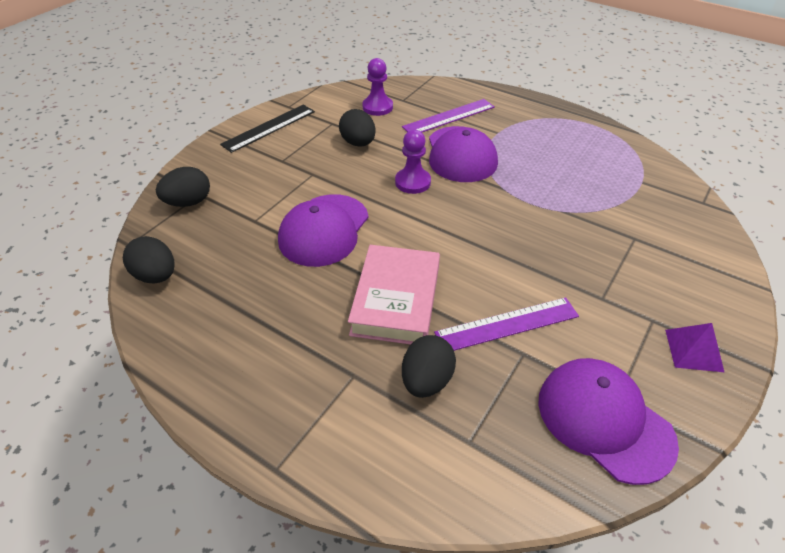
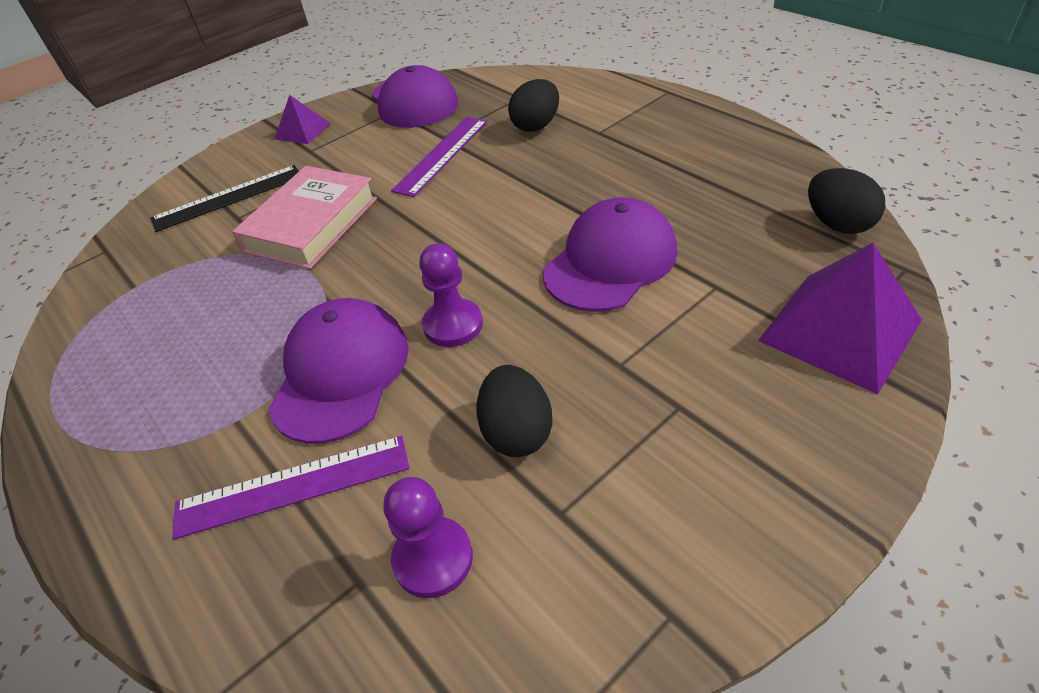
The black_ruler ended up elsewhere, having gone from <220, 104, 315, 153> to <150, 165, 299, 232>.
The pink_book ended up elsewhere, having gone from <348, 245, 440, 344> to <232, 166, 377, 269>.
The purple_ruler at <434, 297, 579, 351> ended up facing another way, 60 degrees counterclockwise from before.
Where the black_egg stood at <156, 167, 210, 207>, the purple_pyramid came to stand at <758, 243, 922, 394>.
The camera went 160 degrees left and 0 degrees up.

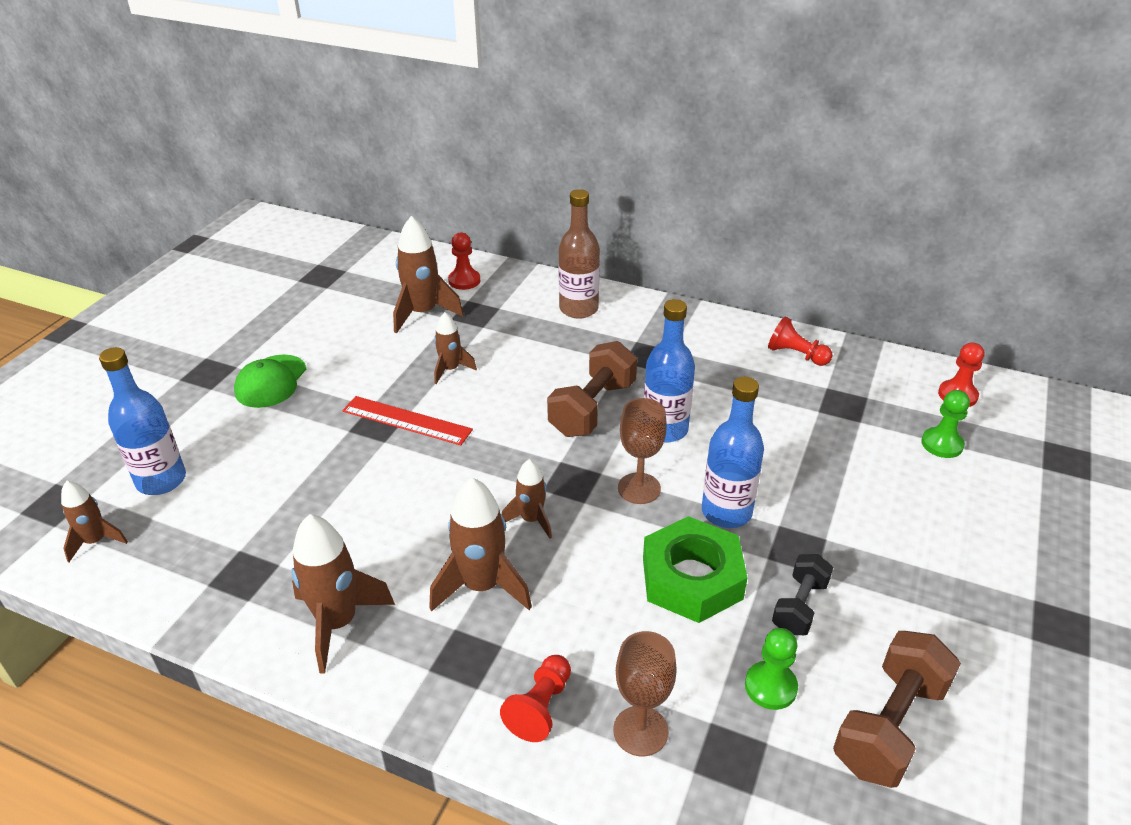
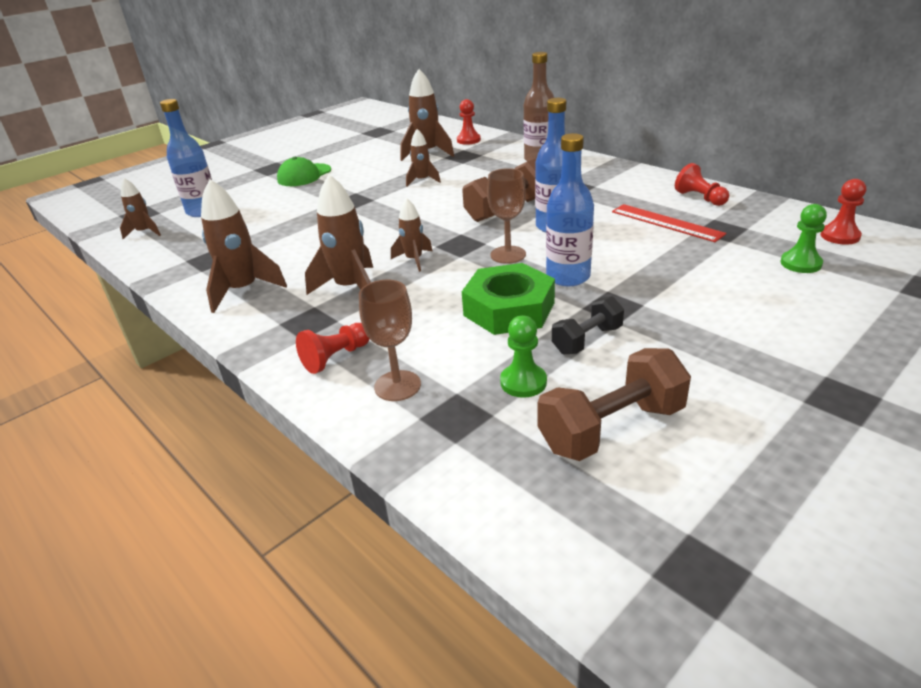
The red_ruler ended up elsewhere, having gone from <342, 396, 473, 445> to <612, 204, 726, 242>.
The camera went 25 degrees right and 5 degrees down.

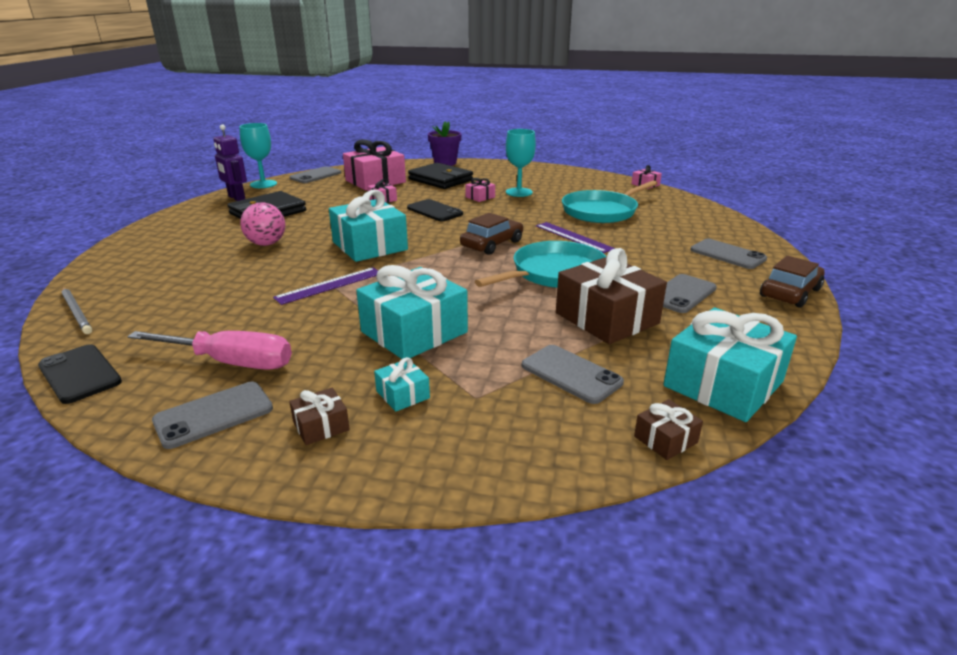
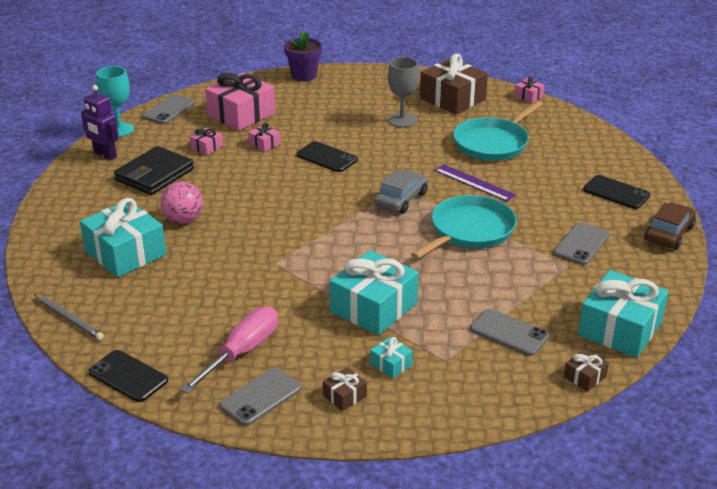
The turquoise_gift ended up elsewhere, having gone from <329, 190, 408, 262> to <80, 198, 166, 277>.
The pink_screwdriver at <127, 331, 292, 370> ended up facing another way, 60 degrees counterclockwise from before.
The pink_gift ended up elsewhere, having gone from <465, 178, 495, 202> to <190, 128, 223, 155>.
What was the brown_car at <460, 213, 523, 255> turned into the grey_car at <374, 170, 428, 214>.
What was the turquoise_goblet at <506, 129, 536, 197> turned into the grey_goblet at <388, 57, 419, 127>.
The brown_gift ended up elsewhere, having gone from <556, 248, 667, 344> to <420, 53, 488, 114>.
What was the grey_phone at <690, 239, 767, 269> turned into the black_phone at <583, 175, 650, 209>.
The second view lost the purple_ruler at <273, 267, 378, 305>.
The second view lost the black_wallet at <408, 163, 473, 189>.
The camera went 10 degrees left and 5 degrees up.

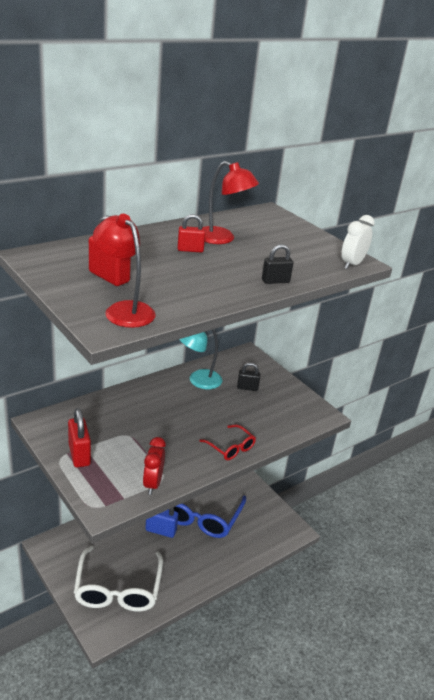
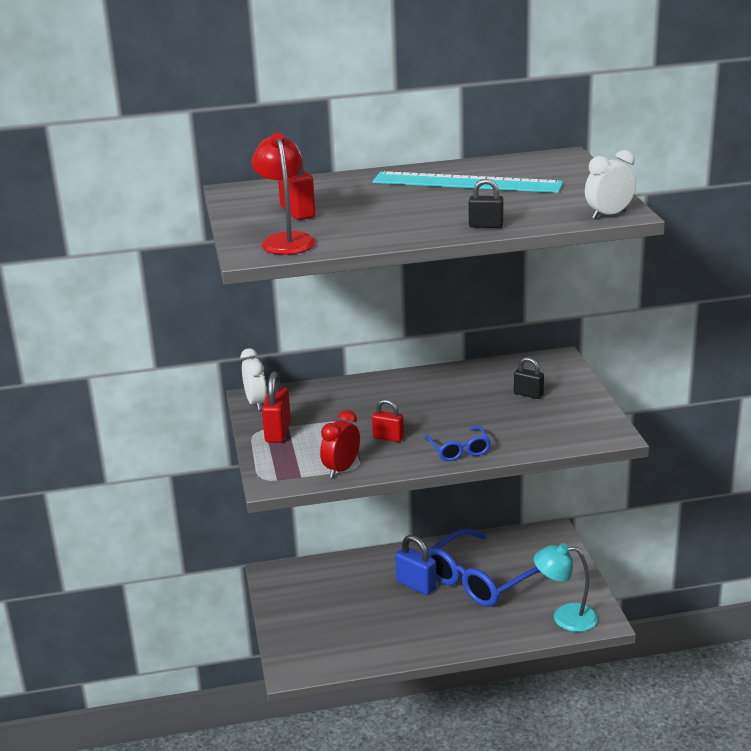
The second view gained the white_clock at <241, 348, 267, 411>.
Where the red_lamp stood at <202, 161, 259, 244>, the turquoise_ruler came to stand at <372, 171, 563, 193>.
The red_padlock ended up elsewhere, having gone from <178, 214, 205, 252> to <372, 399, 404, 442>.
What was the red_glasses at <199, 424, 256, 460> turned into the blue_glasses at <425, 426, 491, 461>.
The turquoise_lamp ended up elsewhere, having gone from <179, 329, 222, 389> to <534, 543, 598, 632>.
The second view lost the white_glasses at <74, 546, 163, 612>.
The camera went 30 degrees right and 5 degrees down.

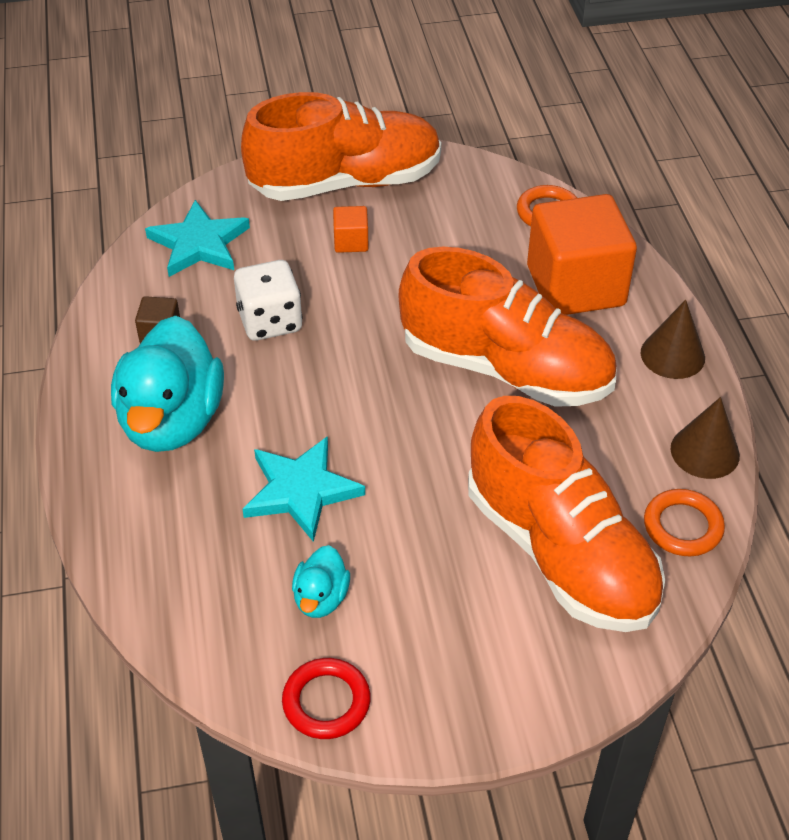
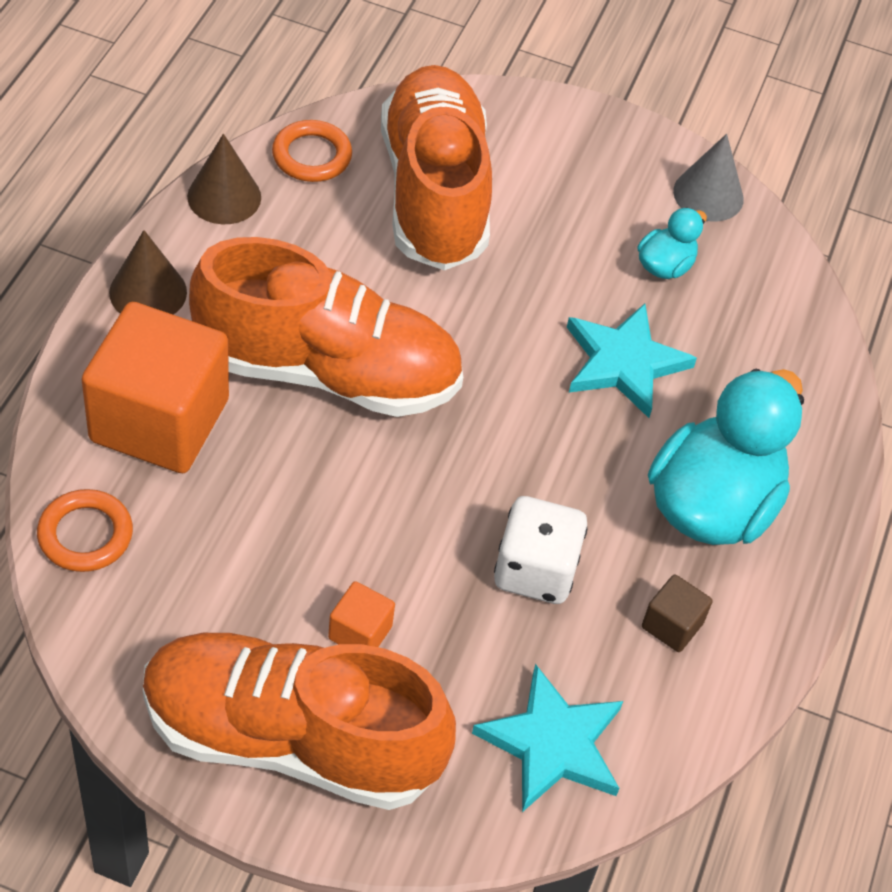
The orange_shoe at <398, 246, 617, 407> ended up facing another way, 135 degrees clockwise from before.
Where the red_ring stood at <282, 658, 371, 739>, the grey_cone came to stand at <673, 134, 744, 221>.
The camera went 155 degrees left and 5 degrees up.

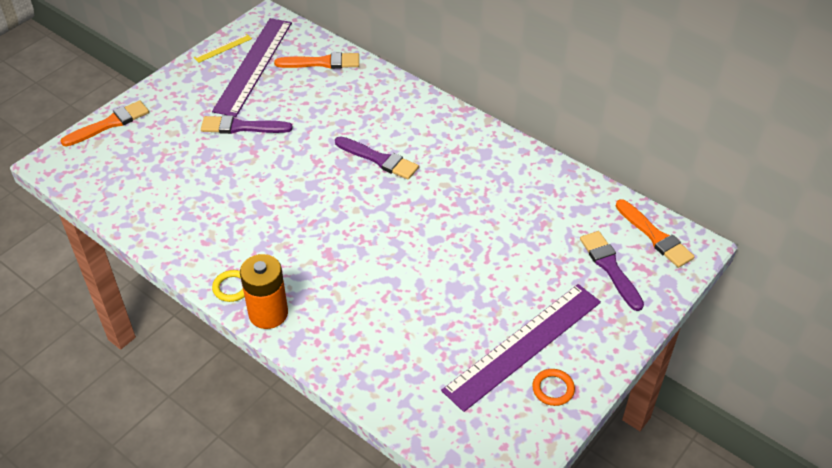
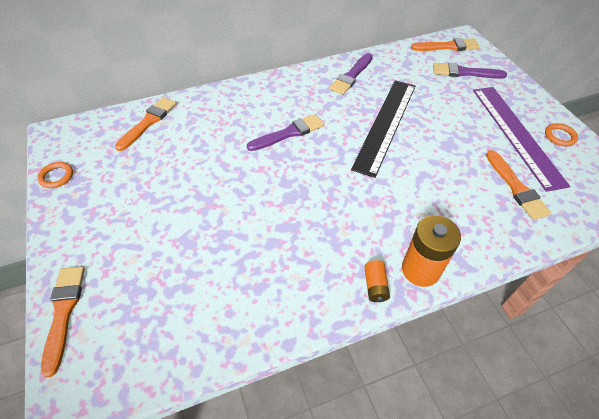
Where the yellow_ruler stood at <194, 34, 252, 63>, the orange_ring came to stand at <37, 162, 73, 188>.
The purple_brush ended up elsewhere, having gone from <201, 115, 293, 134> to <330, 53, 373, 95>.
The second view gained the black_ruler at <351, 80, 415, 178>.
Where the yellow_ring stood at <212, 270, 245, 302>, the orange_battery came to stand at <364, 260, 390, 302>.
The second view gained the orange_brush at <486, 150, 551, 220>.
The second view lost the purple_ruler at <212, 18, 292, 117>.
The camera went 60 degrees left and 5 degrees up.

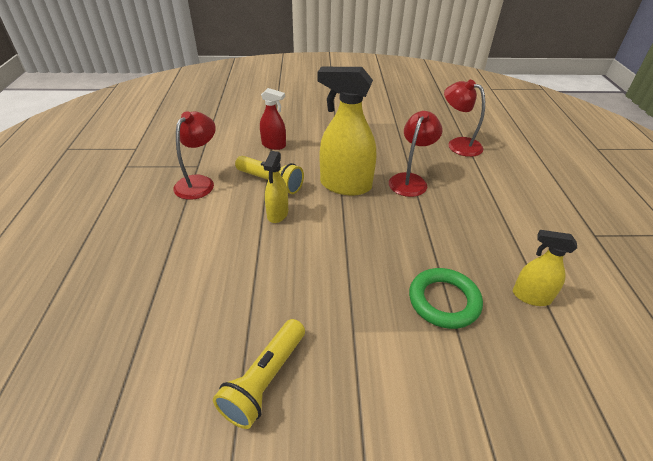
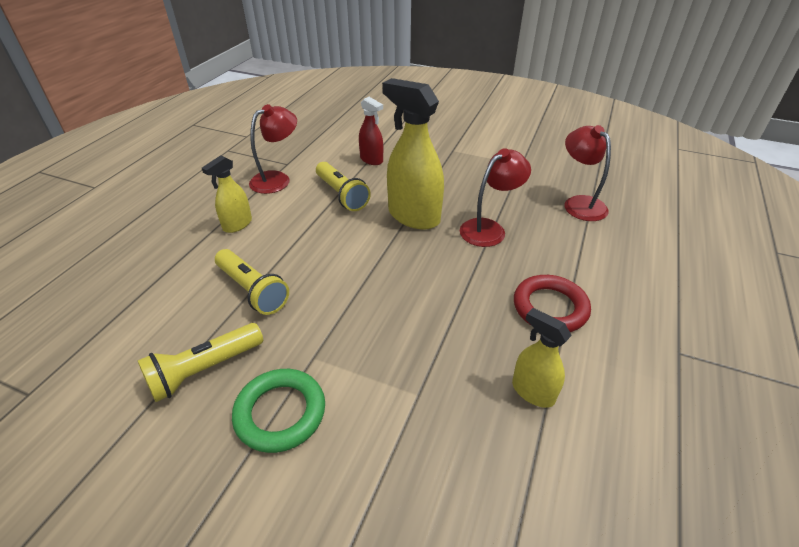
The yellow_spray_bottle ended up elsewhere, having gone from <264, 151, 288, 223> to <202, 155, 252, 233>.
The second view gained the yellow_flashlight at <215, 249, 289, 315>.
The green_ring ended up elsewhere, having gone from <409, 268, 483, 329> to <232, 369, 325, 453>.
The second view gained the red_ring at <514, 275, 591, 332>.
The camera went 25 degrees right and 0 degrees up.

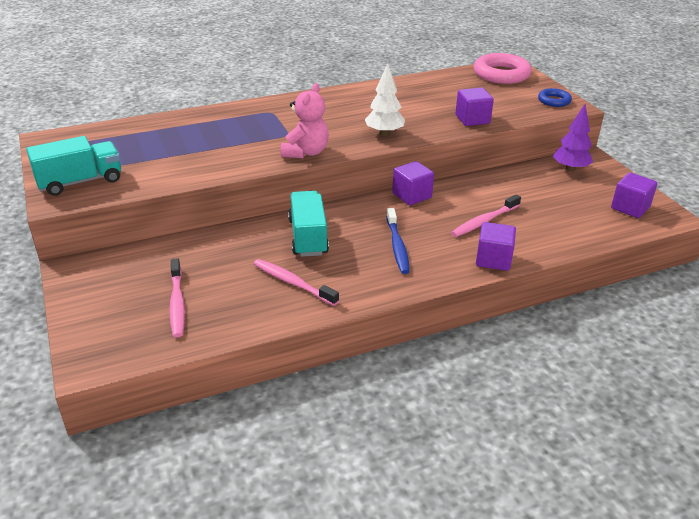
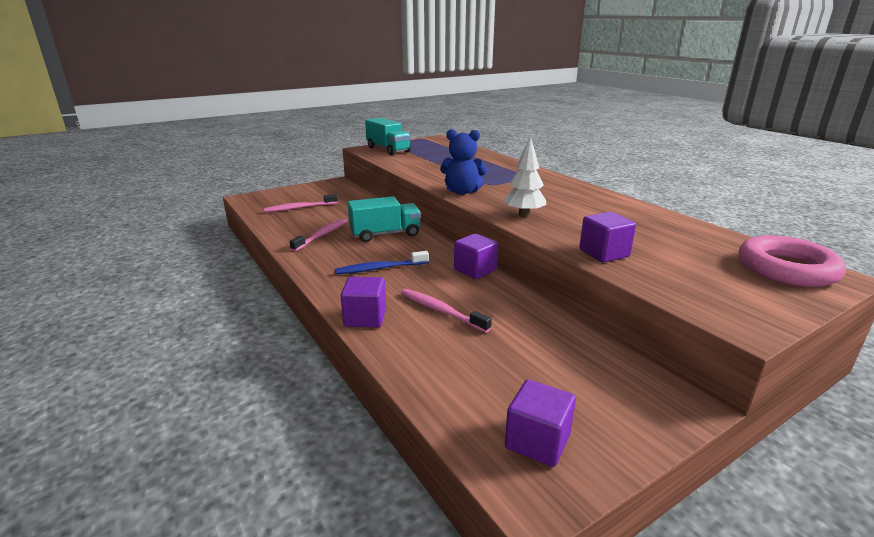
What was the pink_teddy_bear at <281, 83, 329, 158> turned into the blue_teddy_bear at <440, 129, 487, 195>.
The second view lost the blue_ring at <538, 88, 572, 107>.
The second view lost the purple_tree at <553, 104, 593, 172>.
The camera went 80 degrees right and 10 degrees down.

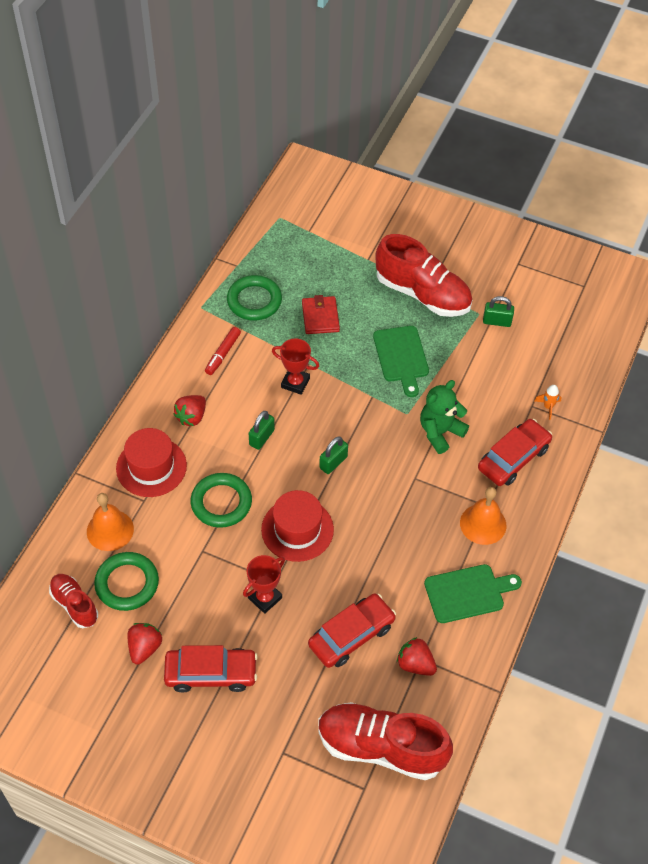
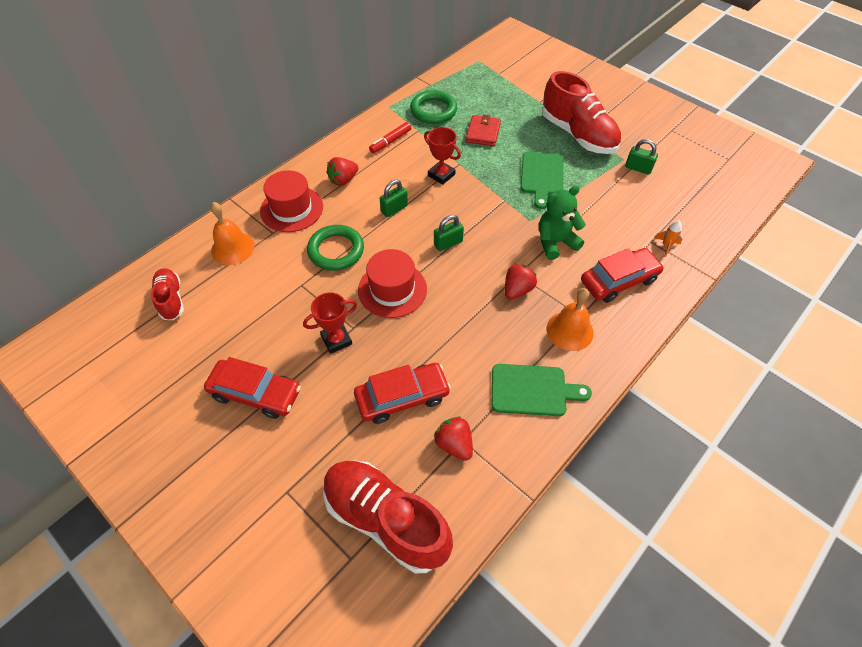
The red_strawberry ended up elsewhere, having gone from <127, 623, 162, 665> to <505, 263, 537, 300>.
The second view lost the green_ring at <94, 552, 159, 611>.
The camera went 20 degrees right and 0 degrees up.

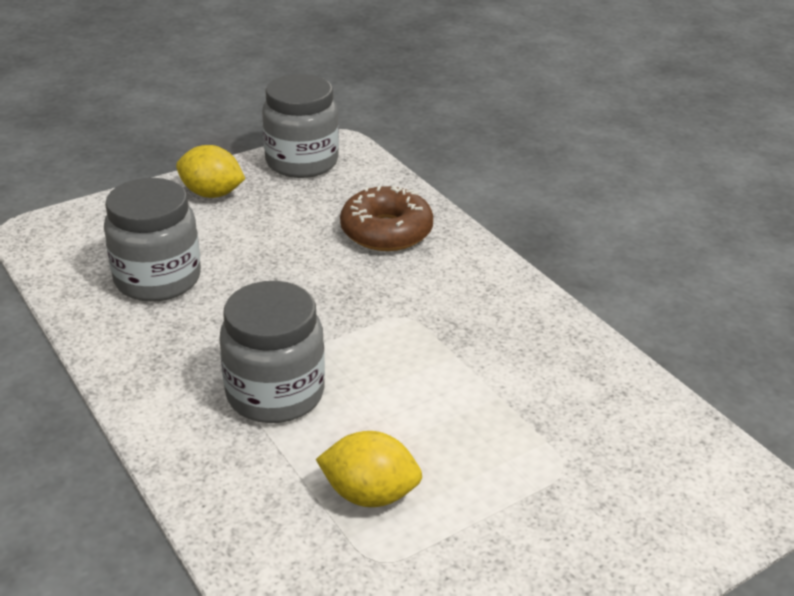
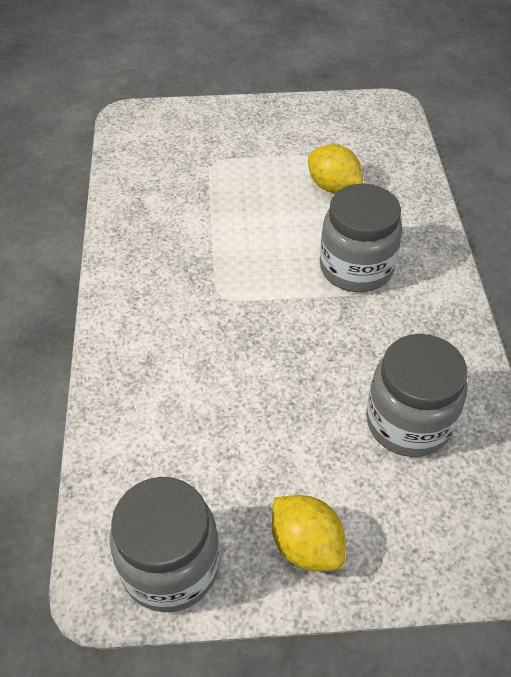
The second view lost the brown_donut at <340, 186, 433, 251>.
The camera went 150 degrees left and 15 degrees up.

